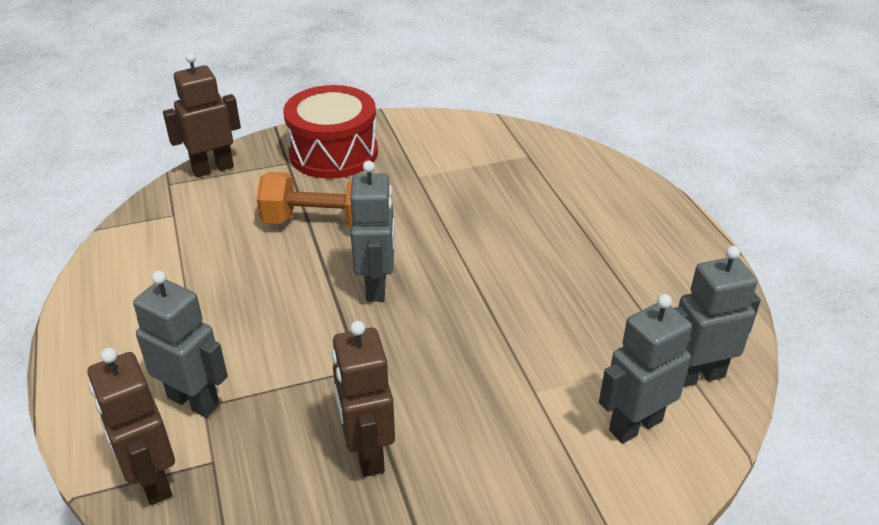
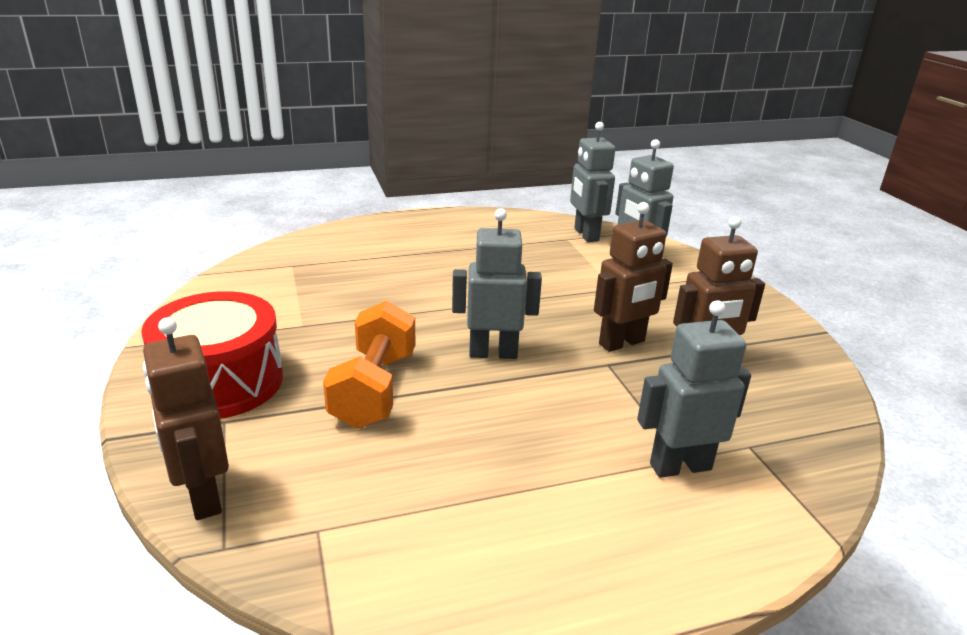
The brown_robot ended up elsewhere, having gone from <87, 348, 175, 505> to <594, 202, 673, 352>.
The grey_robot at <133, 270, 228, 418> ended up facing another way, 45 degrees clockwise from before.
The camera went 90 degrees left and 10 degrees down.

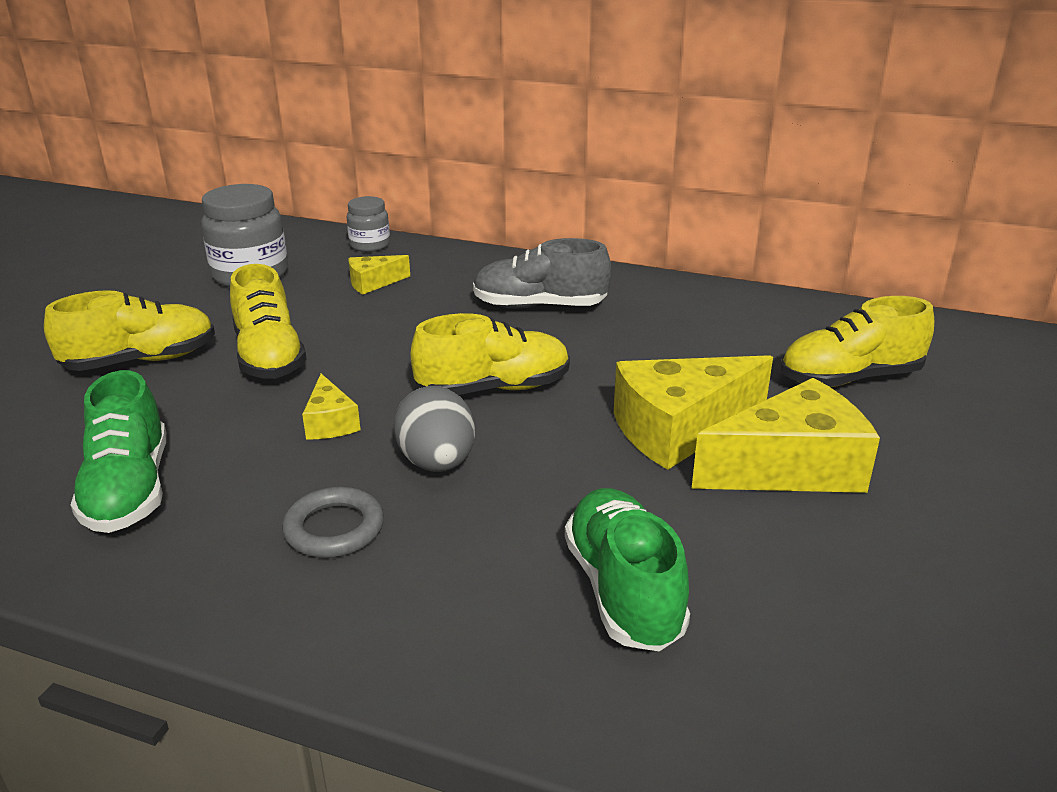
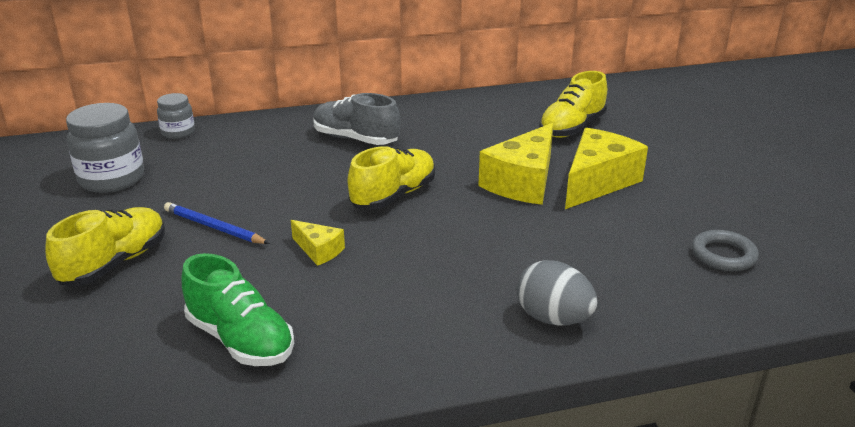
Where the yellow_shoe stood at <230, 264, 307, 379>, the blue_pencil came to stand at <164, 202, 270, 244>.
The grey_shoe at <473, 238, 611, 308> ended up facing another way, 60 degrees clockwise from before.
The grey_egg ended up elsewhere, having gone from <393, 386, 475, 472> to <517, 260, 597, 326>.
The grey_ring ended up elsewhere, having gone from <282, 487, 384, 558> to <692, 230, 759, 271>.
The second view lost the yellow_cheese at <349, 255, 410, 294>.
The second view lost the green_shoe at <565, 488, 690, 651>.
The camera went 35 degrees left and 0 degrees up.

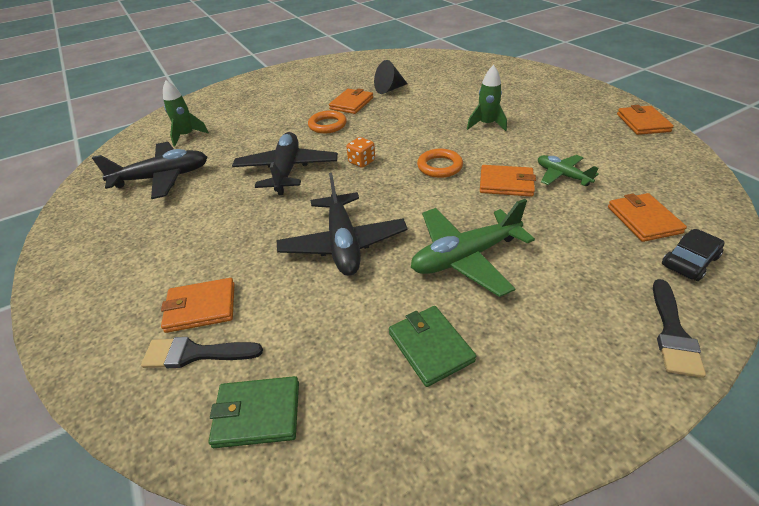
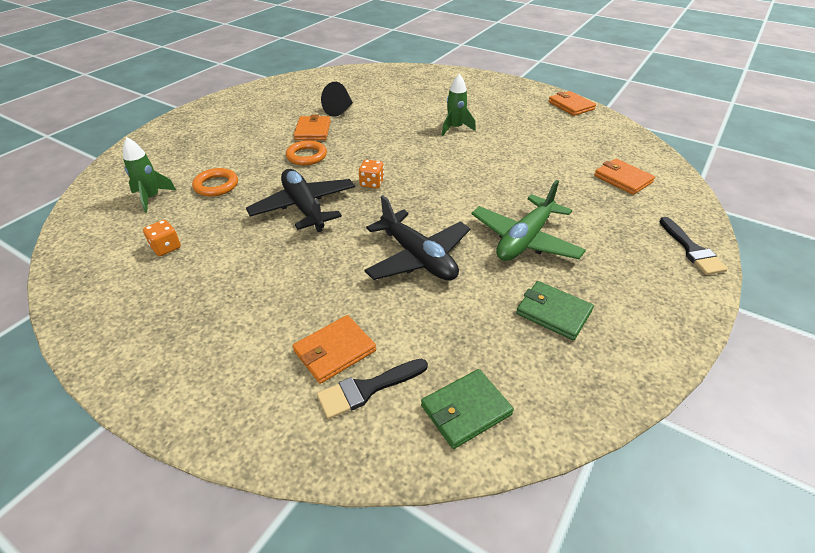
Where the black_plane stood at <92, 142, 207, 199>, the orange_dice came to stand at <143, 220, 181, 256>.
The orange_ring ended up elsewhere, having gone from <417, 149, 463, 178> to <192, 168, 238, 196>.
The second view lost the orange_wallet at <480, 165, 536, 197>.
The second view lost the green_plane at <538, 155, 599, 186>.
The second view lost the black_car at <662, 229, 725, 281>.
The camera went 30 degrees left and 0 degrees up.

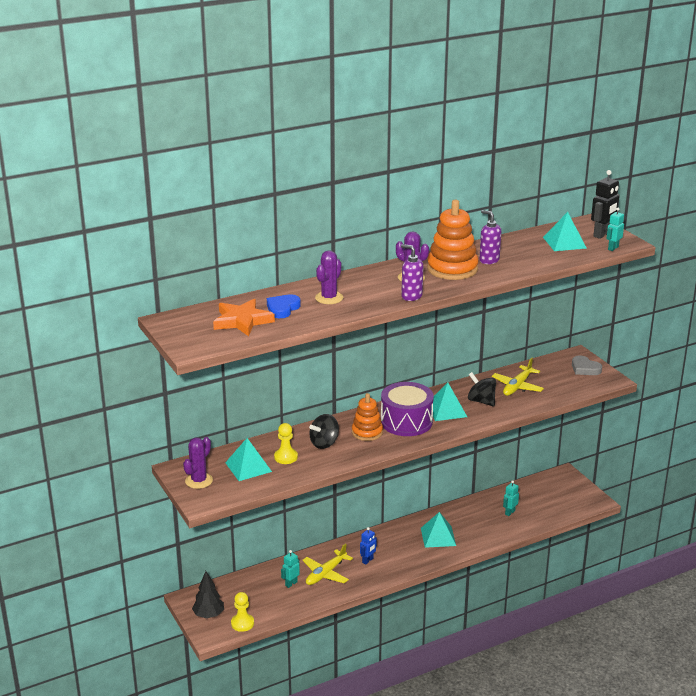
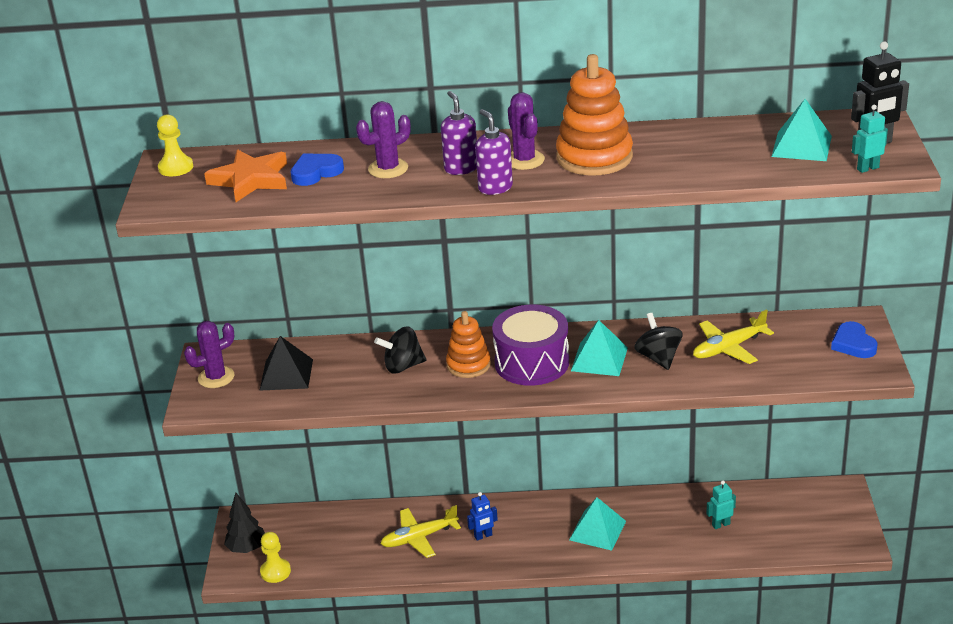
The yellow_pawn ended up elsewhere, having gone from <274, 423, 298, 464> to <157, 114, 193, 177>.
What was the turquoise_pyramid at <225, 438, 272, 481> turned into the black_pyramid at <259, 336, 313, 391>.
The purple_soap_dispenser ended up elsewhere, having gone from <479, 210, 501, 264> to <441, 91, 477, 175>.
What was the grey_heart at <572, 355, 602, 375> turned into the blue_heart at <831, 321, 878, 358>.
The second view lost the turquoise_robot at <281, 550, 300, 588>.
The camera went 30 degrees right and 5 degrees up.

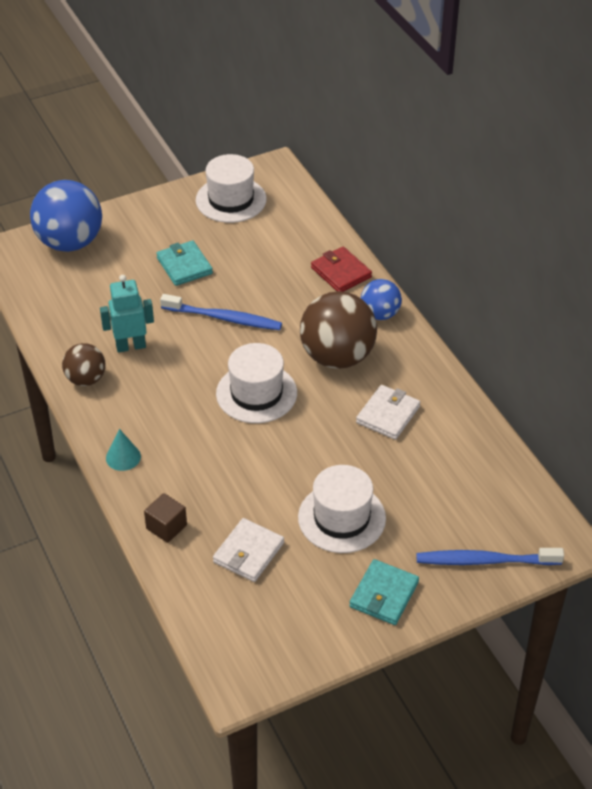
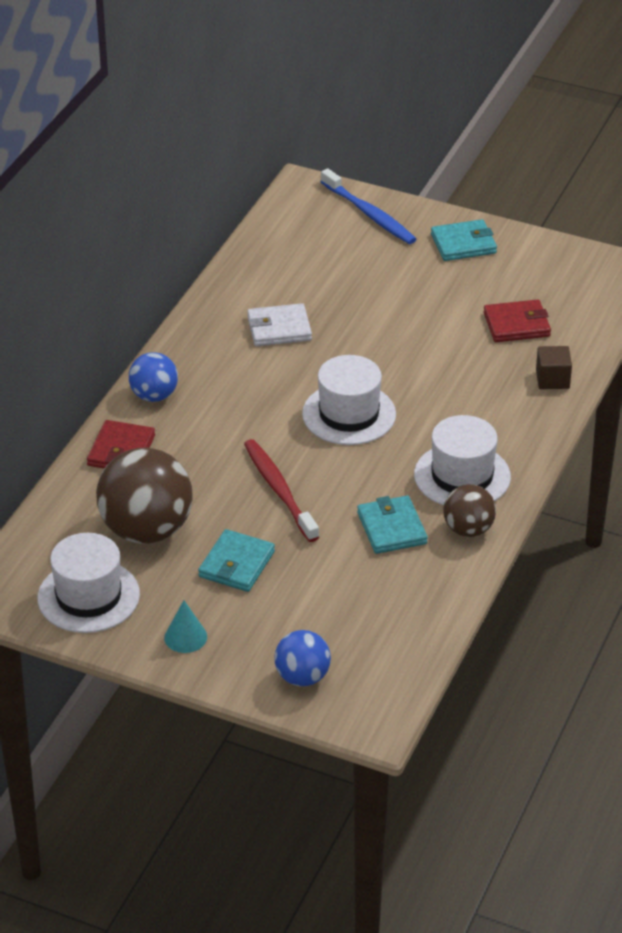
The brown_ball ended up elsewhere, having gone from <300, 291, 377, 369> to <96, 448, 193, 544>.
The turquoise_cone ended up elsewhere, having gone from <106, 429, 141, 471> to <164, 600, 207, 653>.
What was the blue_toothbrush at <160, 294, 282, 330> turned into the red_toothbrush at <244, 439, 319, 542>.
The size of the blue_ball at <30, 180, 102, 252> changed by a factor of 0.55.
Where the turquoise_robot stood at <100, 275, 154, 353>, the turquoise_wallet came to stand at <357, 496, 428, 554>.
The white_hat ended up elsewhere, having gone from <298, 465, 386, 553> to <414, 415, 511, 505>.
What was the white_wallet at <213, 518, 284, 582> turned into the red_wallet at <484, 300, 551, 342>.
The camera went 130 degrees left and 5 degrees down.

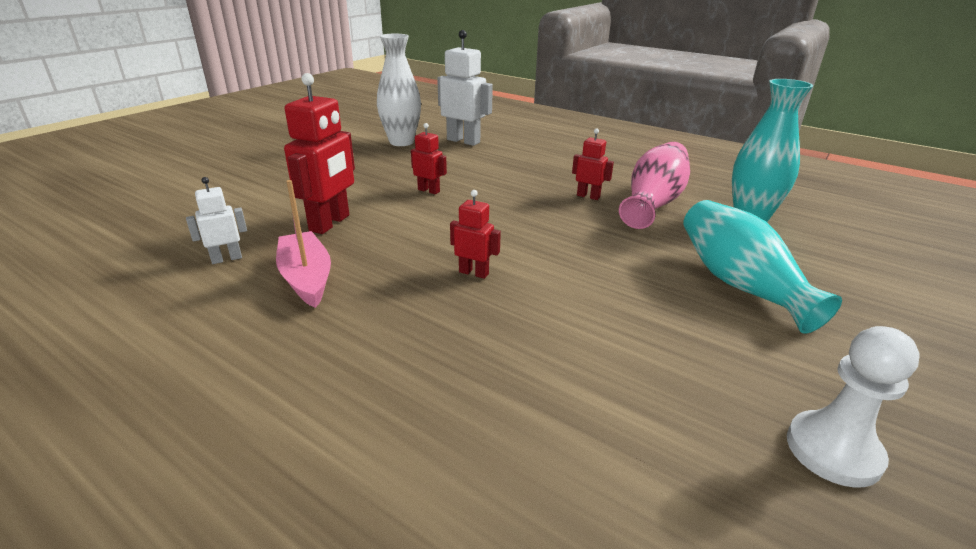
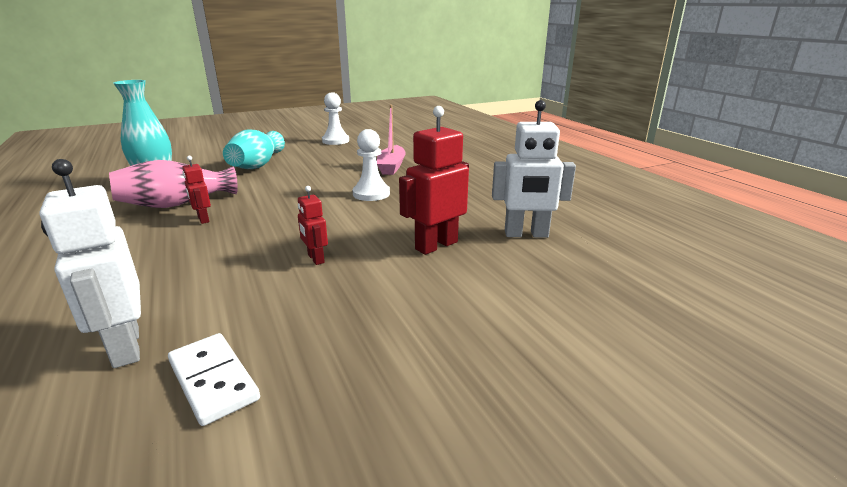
Where the white_vase stood at <377, 34, 421, 146>, the white_domino came to stand at <168, 333, 260, 426>.
Where the red_robot stood at <450, 190, 501, 279>, the white_pawn came to stand at <352, 129, 390, 201>.
The pink_boat ended up elsewhere, having gone from <276, 180, 331, 308> to <377, 105, 406, 175>.
The size of the white_robot at <186, 177, 247, 264> changed by a factor of 1.86.
The camera went 150 degrees left and 5 degrees down.

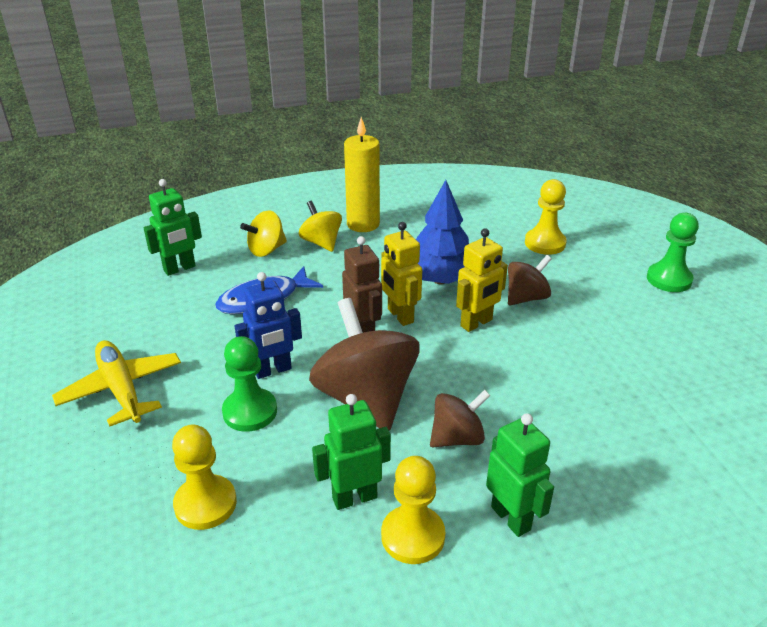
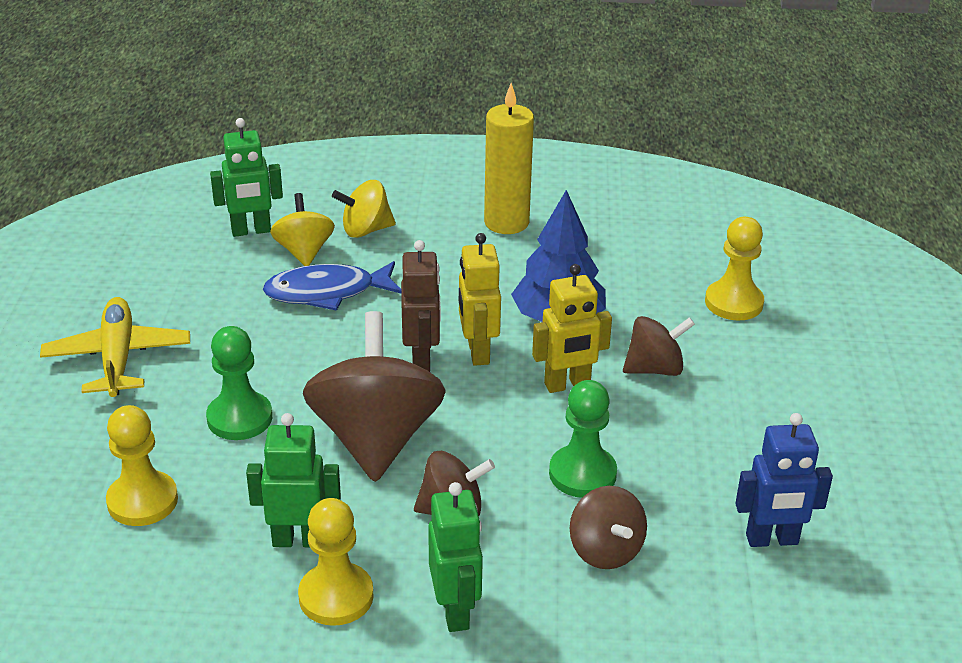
The yellow_spinning_top ended up elsewhere, having gone from <299, 201, 342, 252> to <270, 193, 335, 266>.
The green_pawn ended up elsewhere, having gone from <647, 213, 699, 292> to <549, 380, 617, 498>.
The second view gained the brown_spinning_top at <570, 486, 647, 569>.
The blue_robot ended up elsewhere, having gone from <235, 272, 302, 379> to <735, 413, 833, 547>.
The camera went 20 degrees right and 0 degrees up.

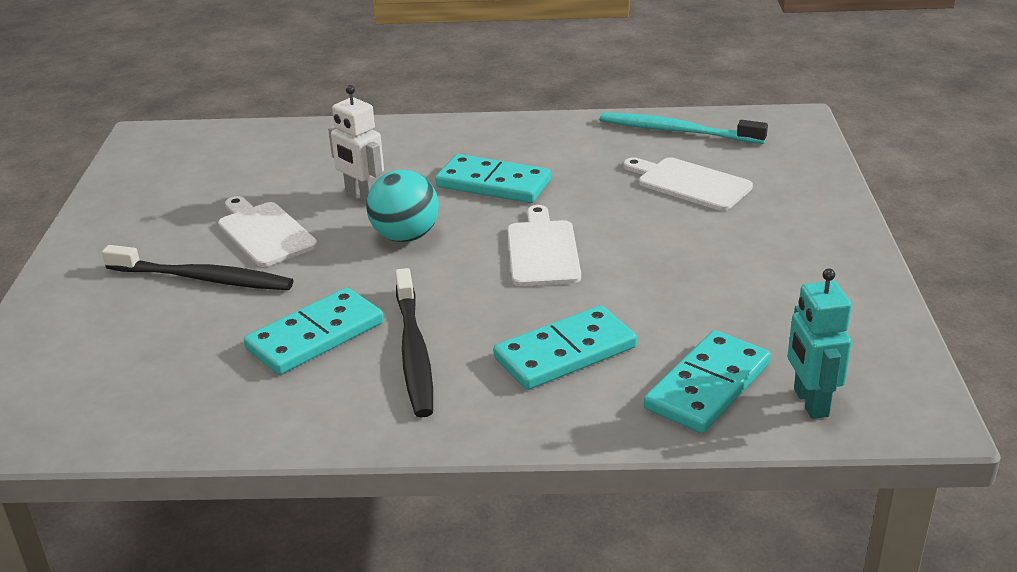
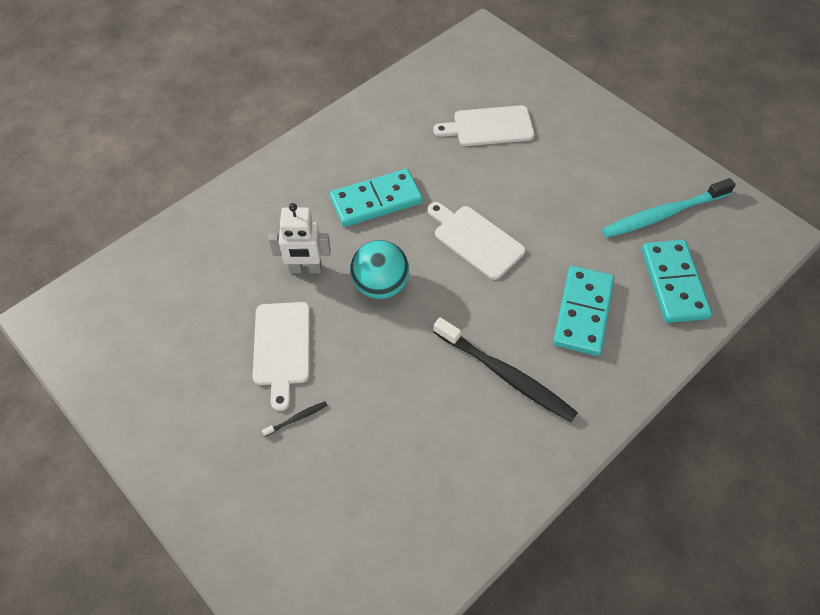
The white_cutting_board at <218, 196, 318, 267> ended up facing another way, 105 degrees counterclockwise from before.
The size of the black_toothbrush at <102, 245, 293, 290> changed by a factor of 0.40.
The turquoise_toothbrush ended up elsewhere, having gone from <599, 113, 768, 144> to <602, 178, 736, 238>.
The second view lost the turquoise_domino at <244, 288, 384, 375>.
The second view lost the turquoise_robot at <787, 269, 852, 419>.
The camera went 45 degrees left and 25 degrees up.

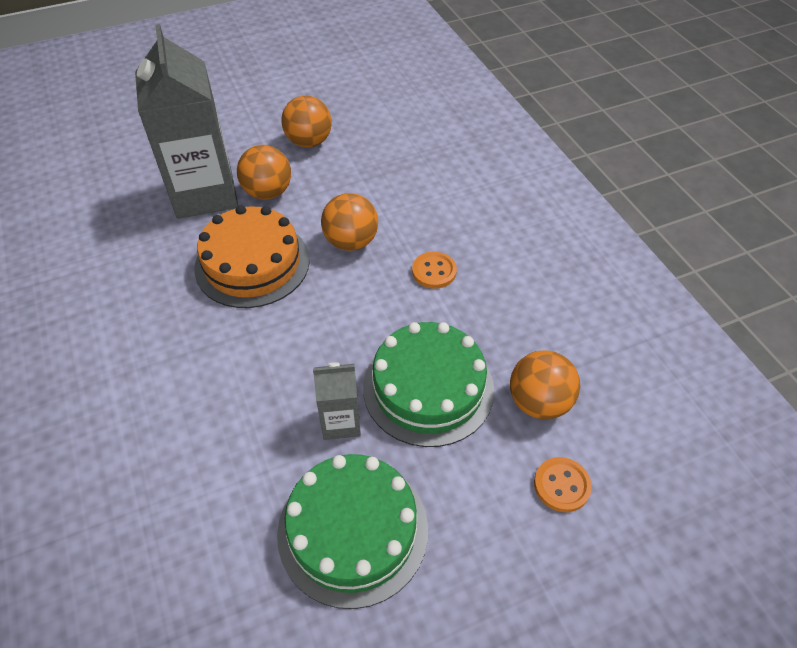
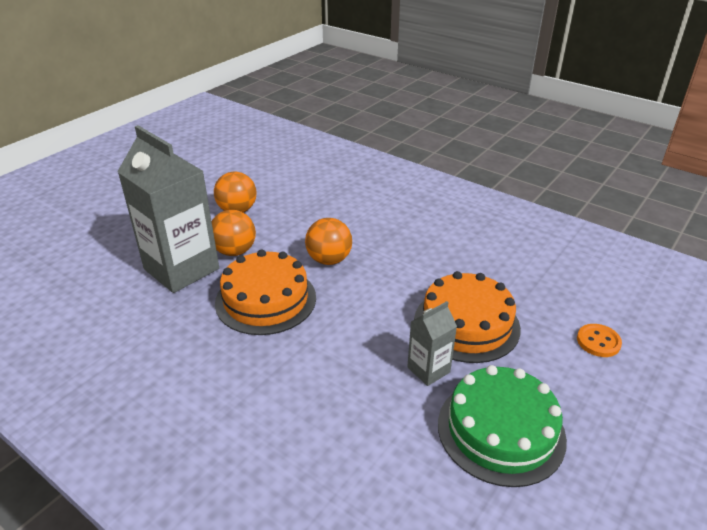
What was the green_cake at <363, 322, 494, 447> turned into the orange_cake at <414, 271, 521, 363>.
The second view lost the orange_button at <412, 252, 457, 289>.
The second view lost the orange_ball at <510, 350, 580, 420>.
The camera went 30 degrees left and 15 degrees down.

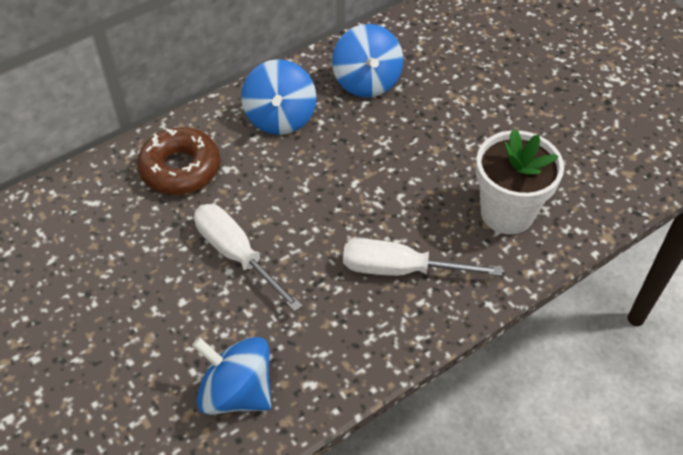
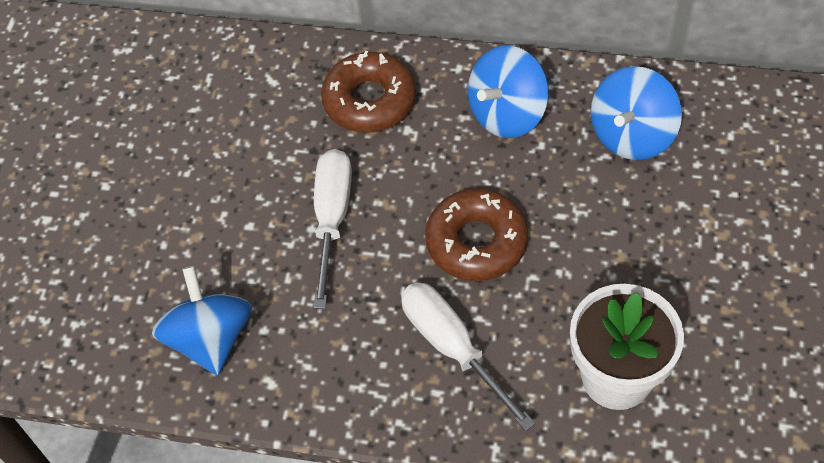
The second view gained the brown_donut at <425, 188, 528, 281>.
The camera went 50 degrees right and 5 degrees up.

